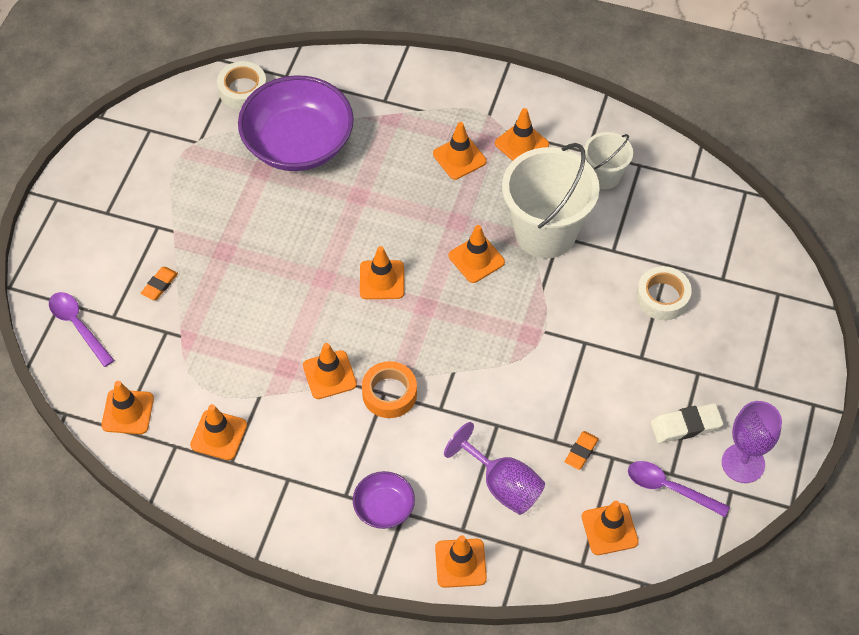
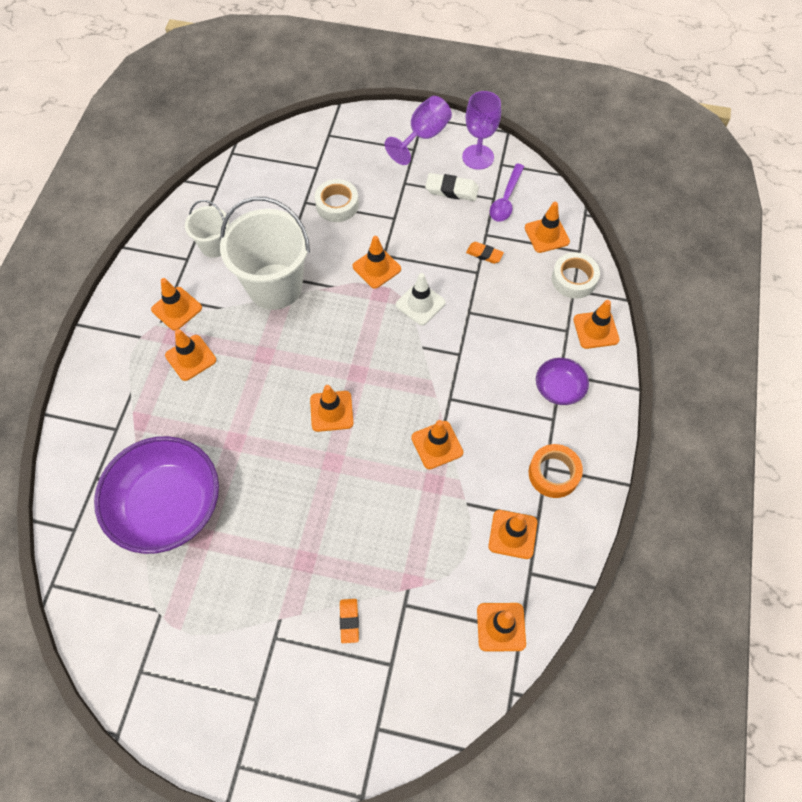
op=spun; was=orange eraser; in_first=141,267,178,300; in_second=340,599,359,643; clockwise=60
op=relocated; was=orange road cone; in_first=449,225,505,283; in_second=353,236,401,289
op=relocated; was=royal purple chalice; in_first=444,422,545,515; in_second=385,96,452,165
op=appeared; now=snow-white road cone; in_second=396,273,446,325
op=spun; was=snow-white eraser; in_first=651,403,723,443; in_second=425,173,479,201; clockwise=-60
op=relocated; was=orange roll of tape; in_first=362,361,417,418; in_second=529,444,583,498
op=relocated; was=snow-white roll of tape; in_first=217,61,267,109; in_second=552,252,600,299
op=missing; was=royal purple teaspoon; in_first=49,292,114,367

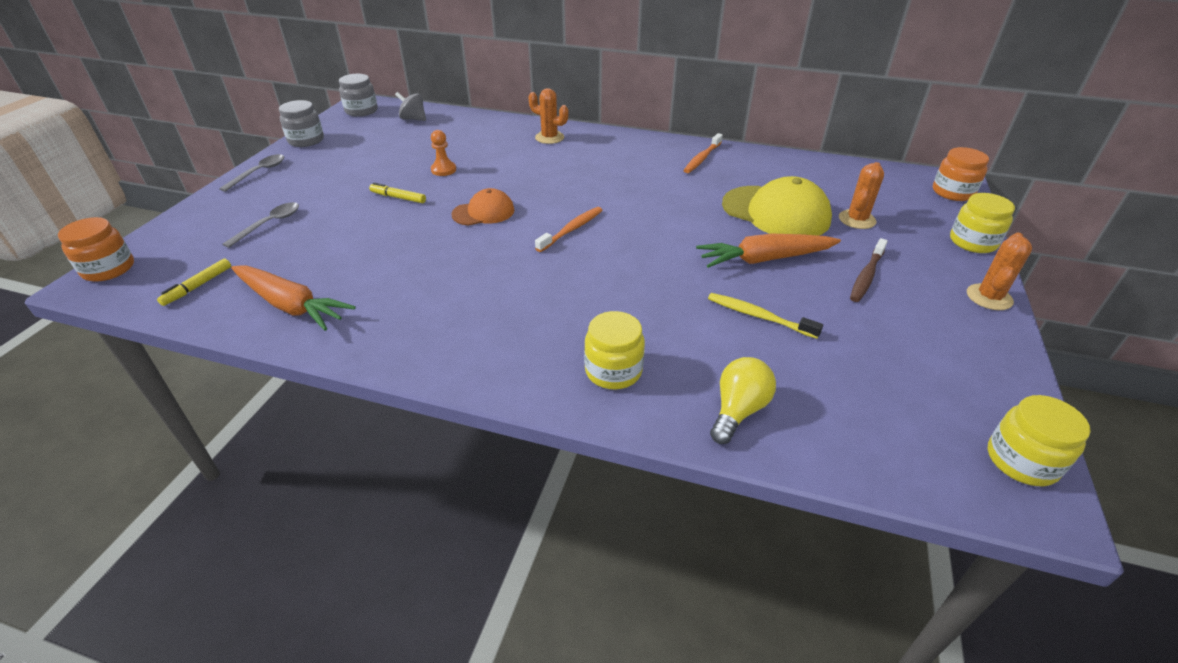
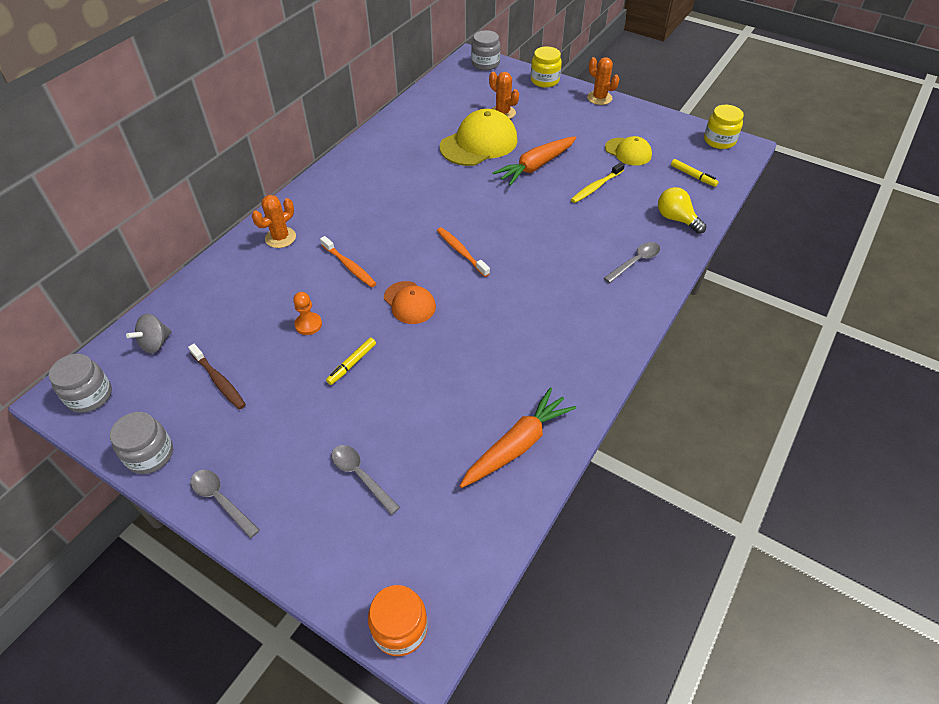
op=relocated; was=dark brown toothbrush; in_first=850,238,888,302; in_second=188,344,246,410
op=relocated; was=orange toothbrush; in_first=683,133,723,173; in_second=320,236,377,288
op=spun; was=orange baseball cap; in_first=451,188,514,226; in_second=384,281,436,324; clockwise=150
op=colour; was=orange jar; now=grey jar; in_first=933,147,989,201; in_second=471,30,500,70
op=spun; was=orange carrot; in_first=696,234,841,268; in_second=493,136,576,186; clockwise=45
op=exchanged; was=bright yellow jar; now=grey teaspoon; in_first=584,311,645,389; in_second=604,242,660,283
op=appeared; now=bright yellow baseball cap; in_second=605,136,652,166
op=relocated; was=bright yellow felt pen; in_first=157,258,231,306; in_second=671,159,719,187

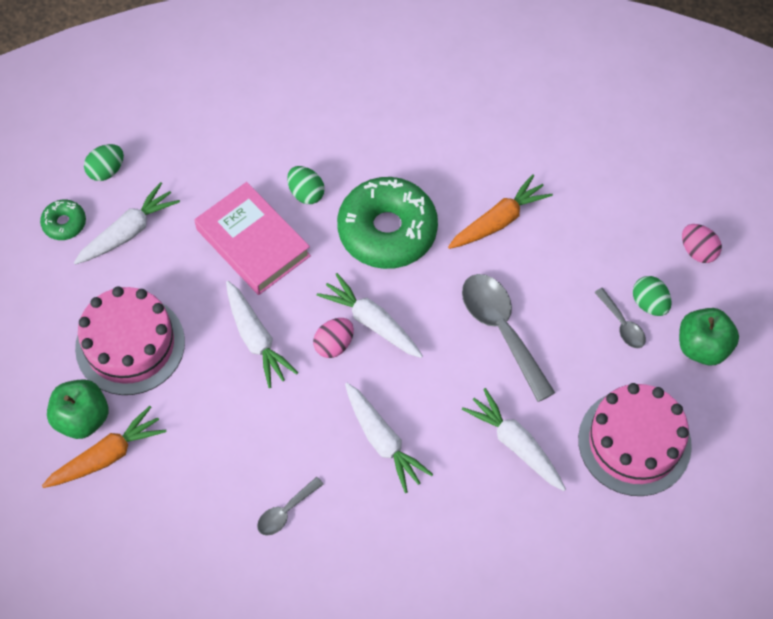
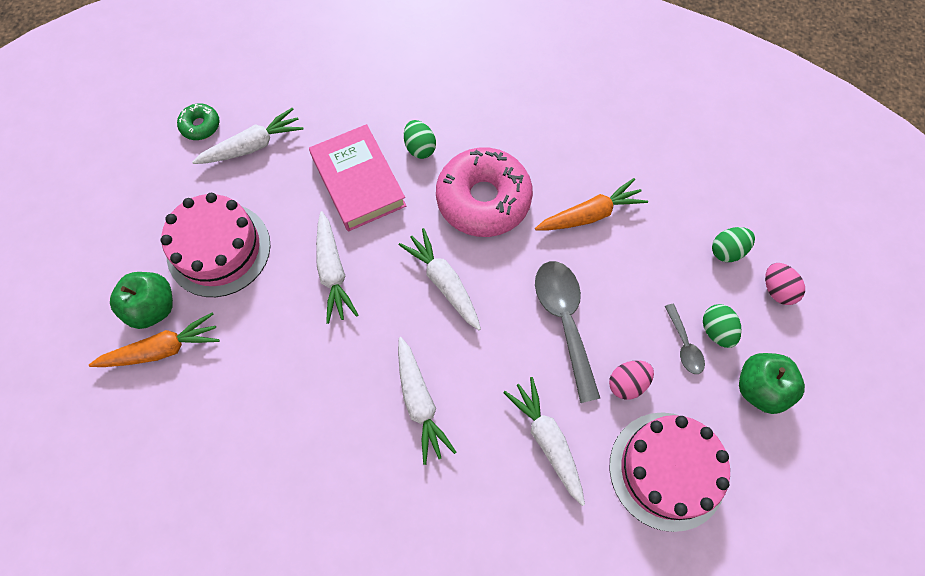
op=colour; was=green doughnut; now=rose-pink doughnut; in_first=337,177,438,269; in_second=436,148,533,237
op=relocated; was=rose-pink egg; in_first=313,318,354,358; in_second=609,361,654,400
op=relocated; was=green egg; in_first=84,144,124,181; in_second=712,227,755,262
op=missing; was=grey teaspoon; in_first=257,477,324,536

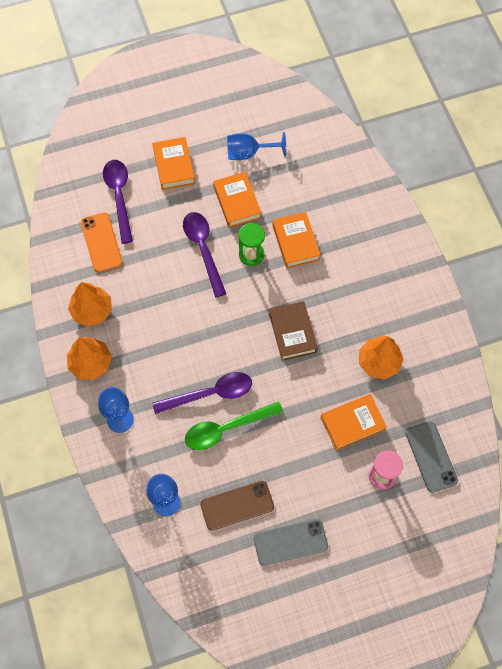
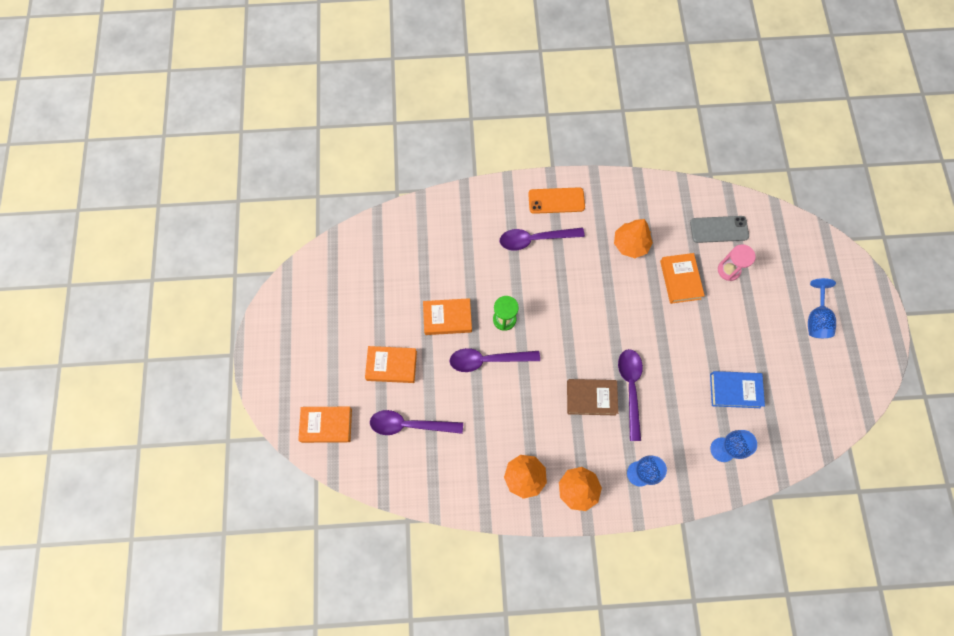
op=relocated; was=orange hardback; in_first=273,212,321,268; in_second=298,407,352,443
op=appeared; now=royal purple teaspoon; in_second=500,227,585,251
op=relocated; was=orange mobile phone; in_first=81,212,123,273; in_second=528,187,585,214
op=relocated; was=dark brown hardback; in_first=269,301,318,361; in_second=567,379,618,416
op=exchanged; was=dark brown mobile phone; now=royal blue hardback; in_first=200,481,274,531; in_second=710,371,765,408
op=relocated; was=royal blue chalice; in_first=227,132,286,160; in_second=808,278,836,338
op=missing; was=green teaspoon; in_first=185,401,283,450
op=missing; was=grey mobile phone; in_first=254,519,328,566

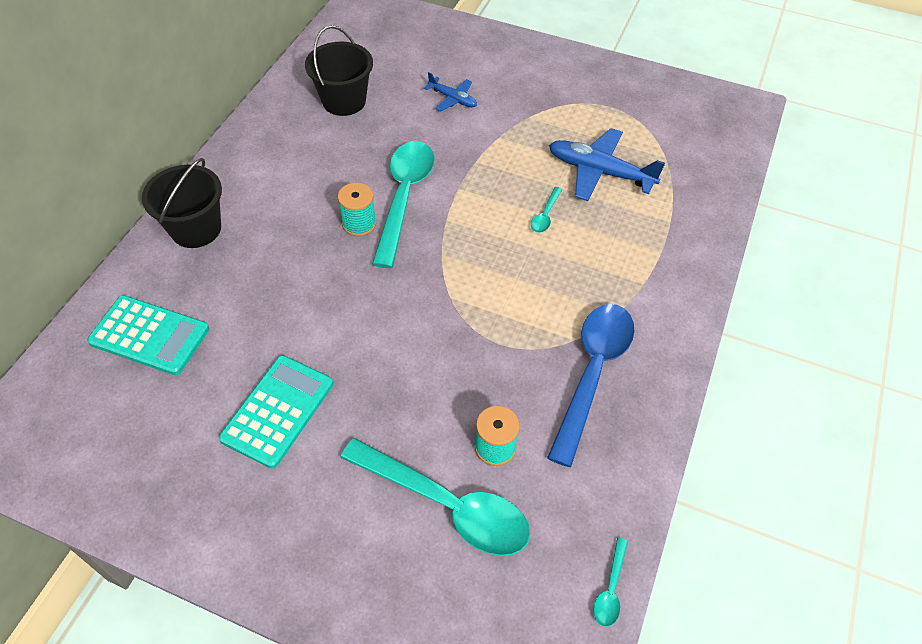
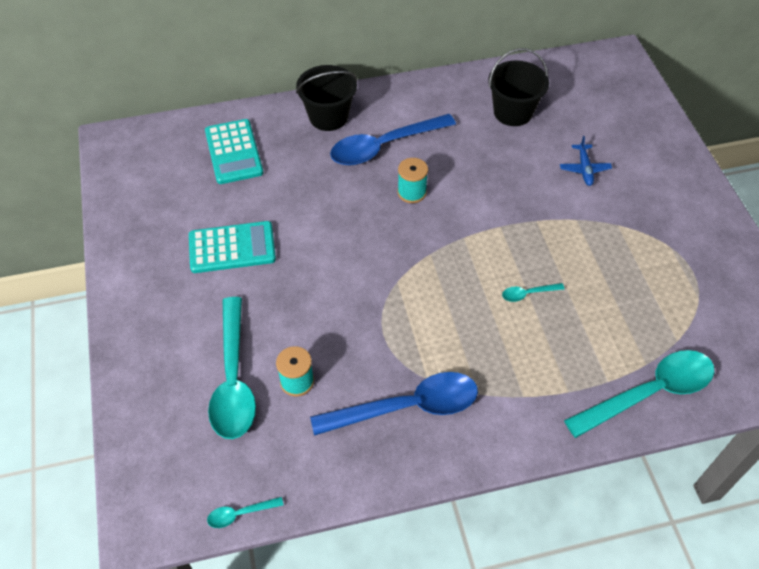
op=appeared; now=royal blue teaspoon; in_second=330,114,456,166
op=relocated; was=teal teaspoon; in_first=372,141,435,268; in_second=564,350,715,438
op=missing; was=royal blue toy plane; in_first=549,128,665,201

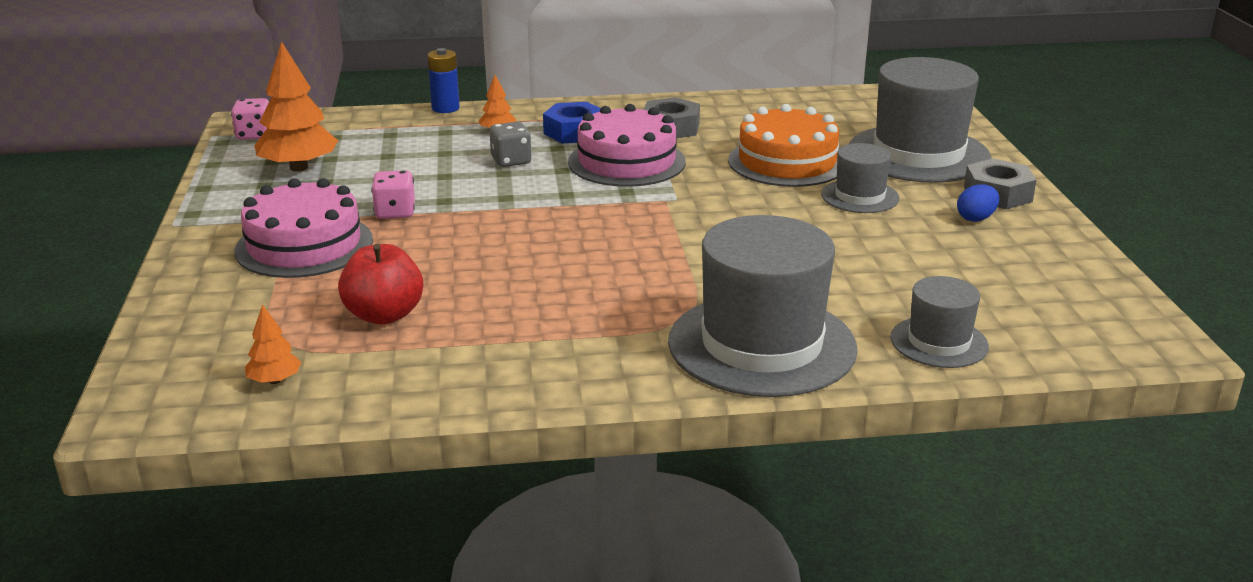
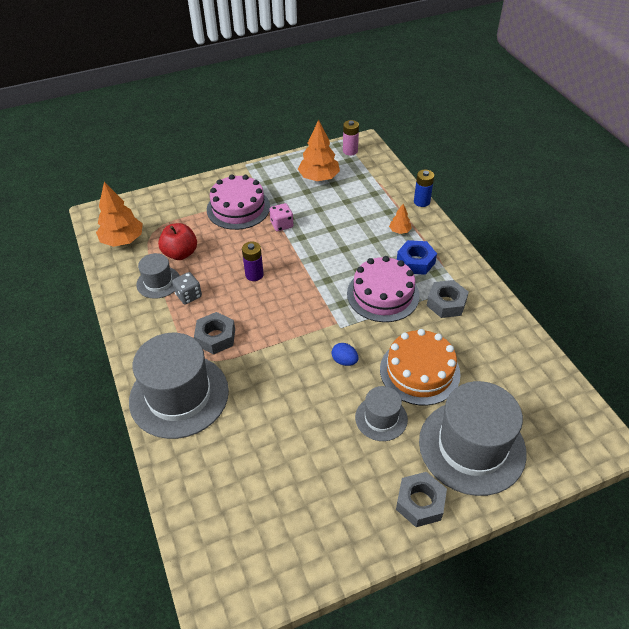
op=size; was=orange fir tree; in_first=245,304,301,384; in_second=96,182,143,247; ratio=2.03
op=relocated; was=grey tall hat; in_first=890,276,989,368; in_second=136,253,180,299
op=relocated; was=grey die; in_first=490,122,532,167; in_second=172,272,202,304
op=appeared; now=grey hex nut; in_second=194,312,235,355
op=appeared; now=royal purple power cell; in_second=242,241,264,281
op=relocated; was=royal blue egg; in_first=957,184,999,222; in_second=331,343,359,366
op=exchanged; was=rose-pink die; now=rose-pink power cell; in_first=231,98,269,140; in_second=343,120,359,156

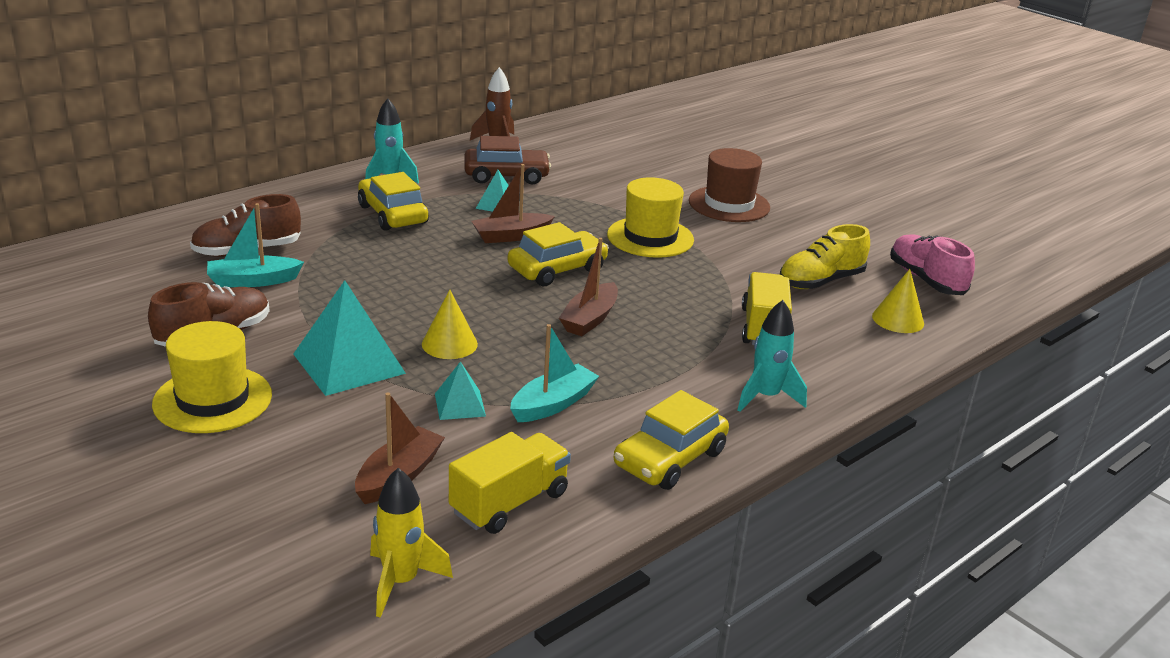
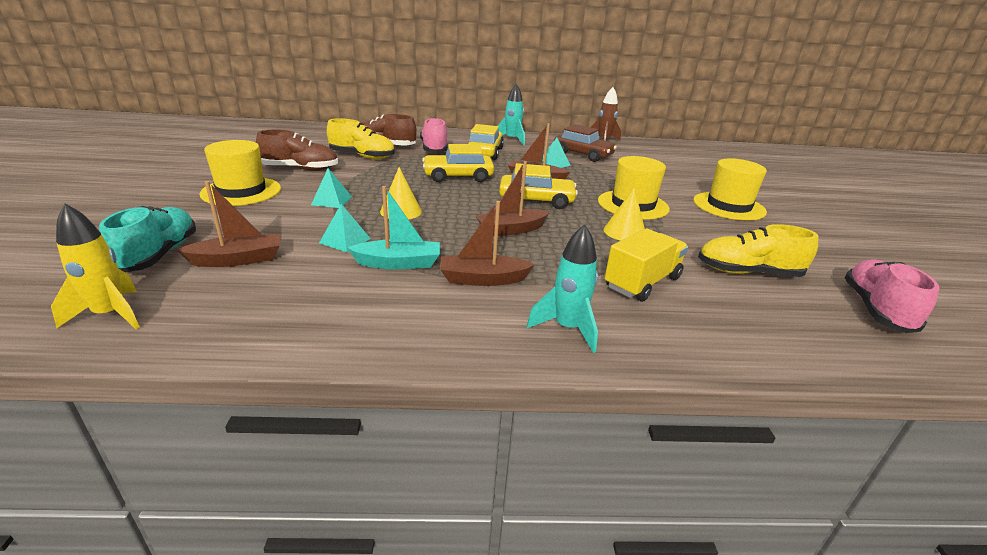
op=appeared; now=teal shoe; in_second=99,206,196,272
op=size; was=teal pyramid; in_first=293,280,406,396; in_second=311,168,352,208; ratio=0.52
op=exchanged; was=teal sailboat; now=bright yellow shoe; in_first=207,203,304,287; in_second=327,118,395,159
op=appeared; now=rose-pink shoe; in_second=420,118,448,153
op=relocated; was=bright yellow car; in_first=614,390,729,490; in_second=422,144,494,182
op=appeared; now=dark brown sailboat; in_second=440,201,535,286
op=relocated; was=bright yellow solid cone; in_first=872,269,924,333; in_second=604,187,645,241
op=colour; was=dark brown tall hat; now=bright yellow tall hat; in_first=689,148,770,222; in_second=693,158,767,221
op=missing; was=bright yellow truck; in_first=449,432,571,534

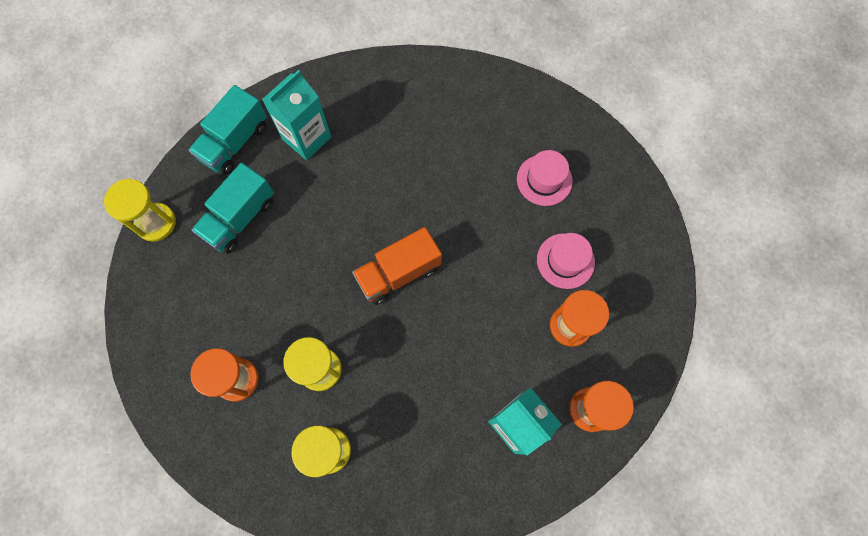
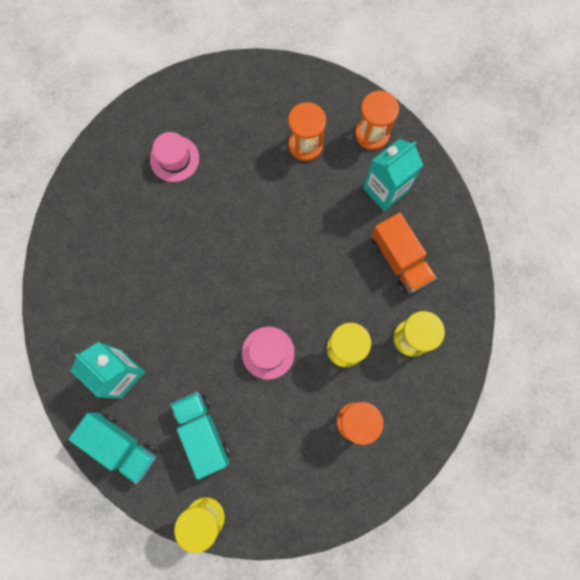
op=spun; was=teal truck; in_first=192,163,274,254; in_second=170,392,230,480; clockwise=-150
op=relocated; was=rose-pink tall hat; in_first=537,233,595,289; in_second=242,327,295,380
op=relocated; was=orange truck; in_first=352,227,442,305; in_second=371,213,437,294

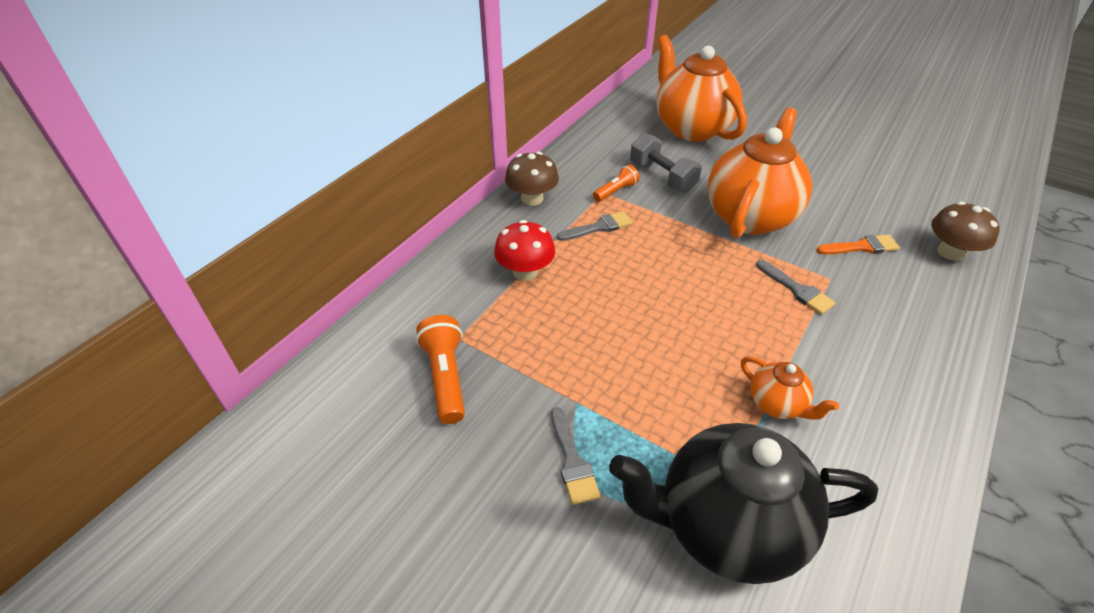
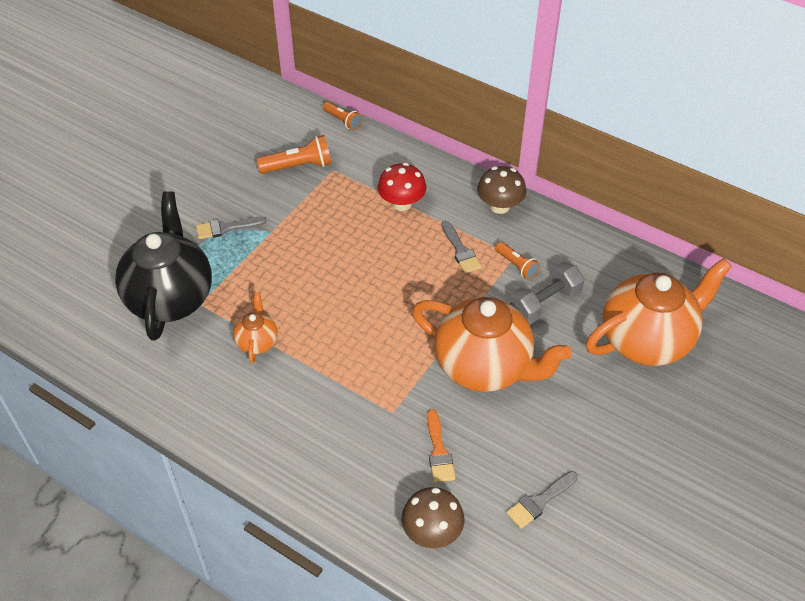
op=spun; was=orange tea pot; in_first=741,356,839,420; in_second=233,292,278,363; clockwise=135
op=appeared; now=orange torch; in_second=323,102,362,130
op=relocated; was=grey brush; in_first=756,260,836,315; in_second=506,471,578,529

